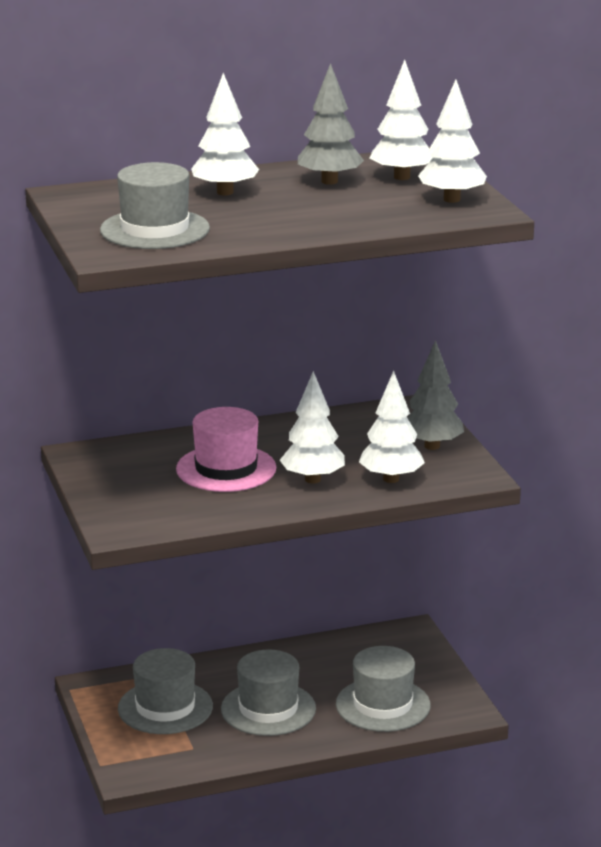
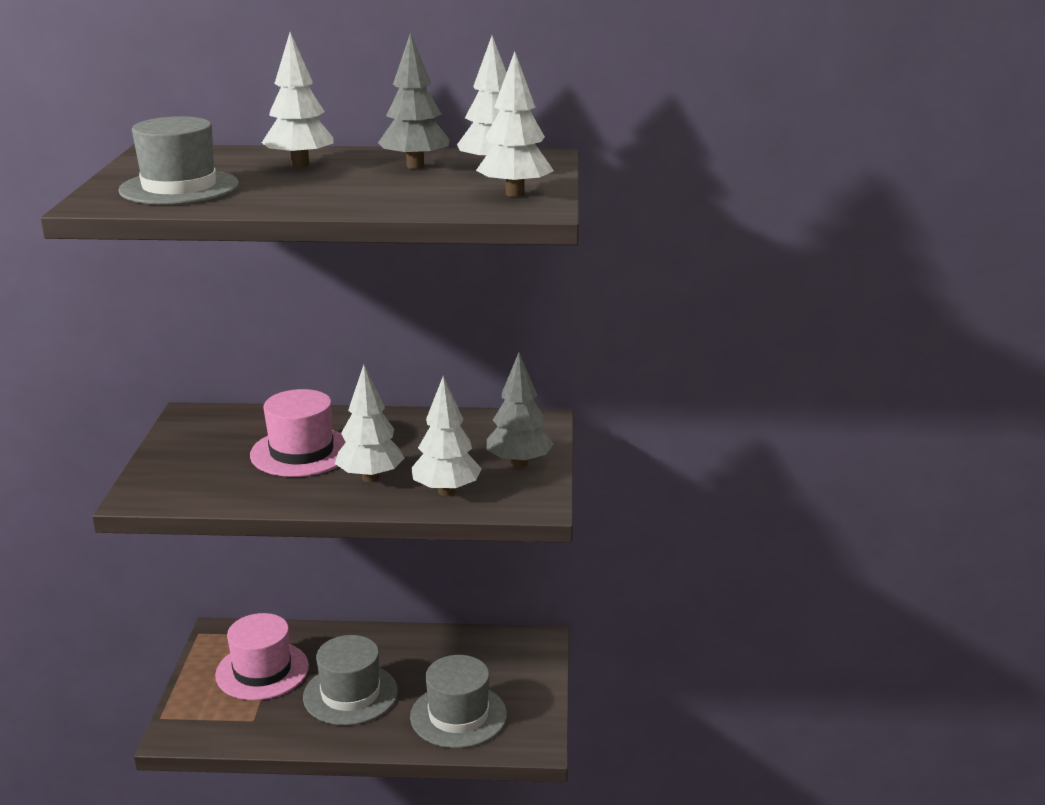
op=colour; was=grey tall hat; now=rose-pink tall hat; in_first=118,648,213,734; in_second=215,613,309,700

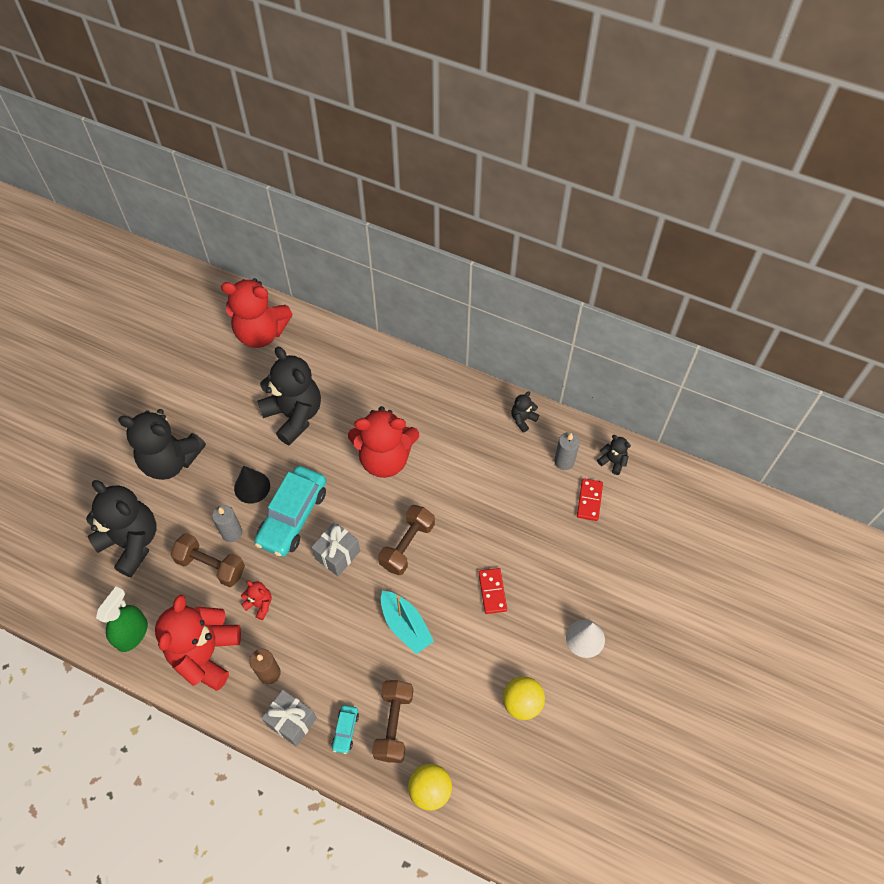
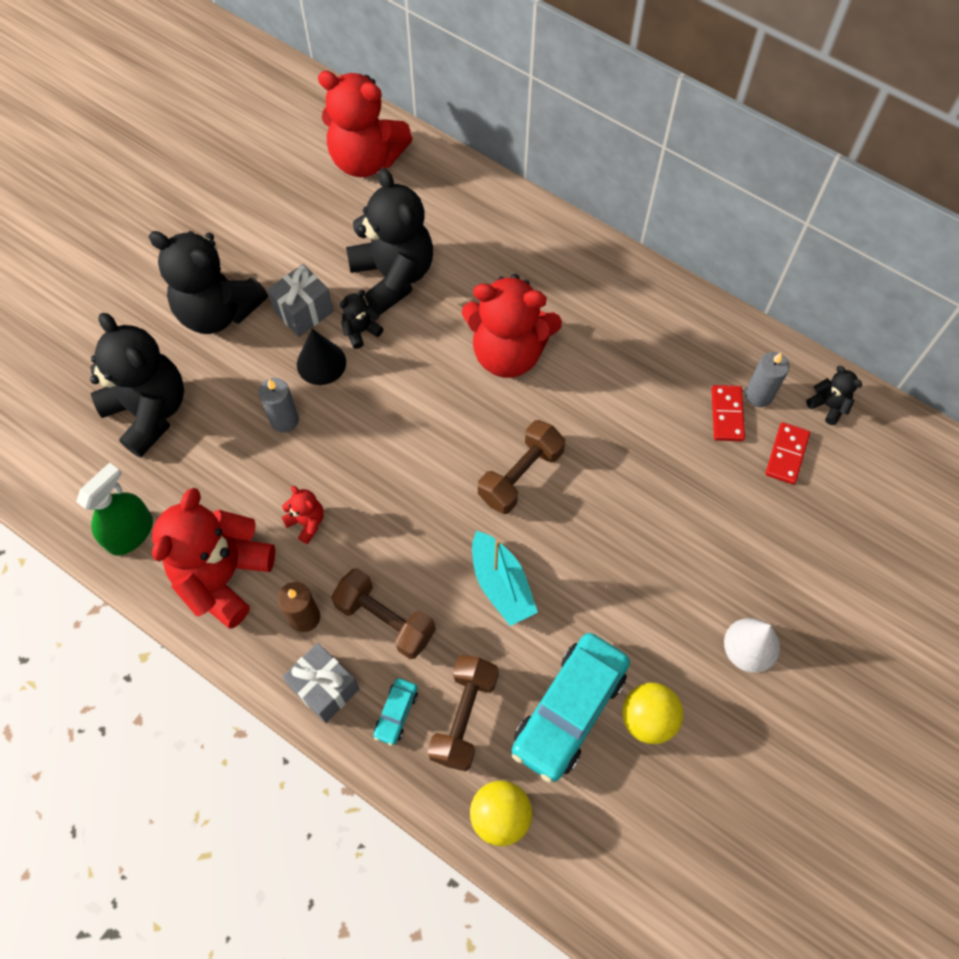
op=relocated; was=grey wrapped gift; in_first=311,522,360,576; in_second=267,264,334,337
op=relocated; was=dark brown dumbbell; in_first=170,533,245,587; in_second=331,568,436,659
op=relocated; was=jet-black teddy bear; in_first=511,391,539,432; in_second=340,290,384,349
op=relocated; was=teal car; in_first=255,466,326,557; in_second=512,633,630,783
op=relocated; was=scarlet domino tile; in_first=478,568,507,614; in_second=712,385,745,441

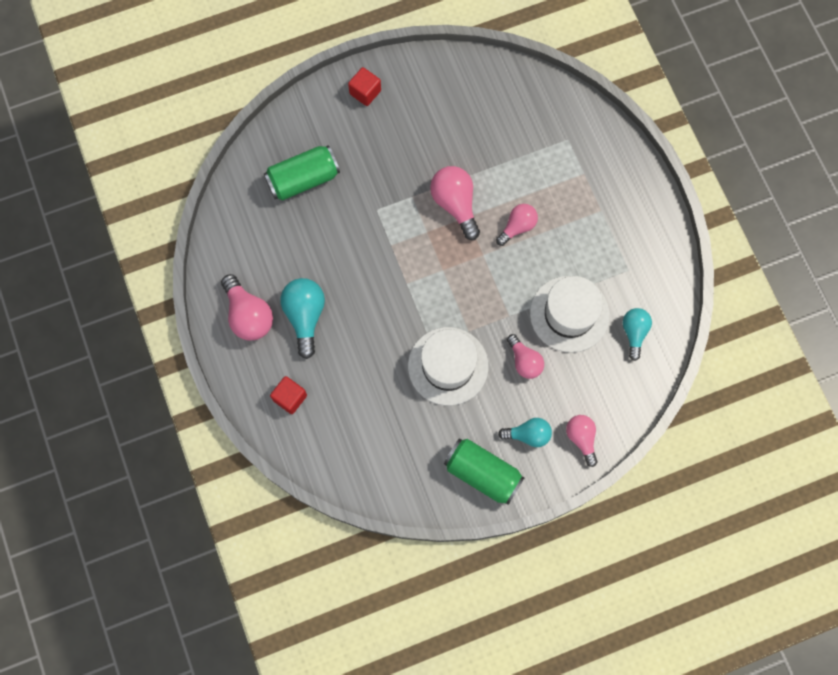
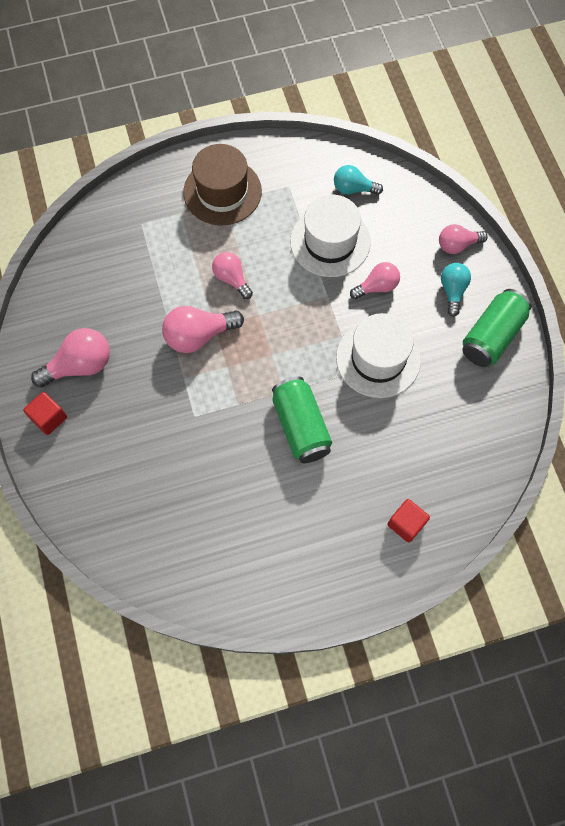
op=relocated; was=rose-pink bulb; in_first=221,274,273,341; in_second=31,328,110,387
op=appeared; now=dark brown tall hat; in_second=183,144,262,225
op=relocated; was=green can; in_first=264,145,340,201; in_second=272,377,332,463
op=missing; was=teal bulb; in_first=280,278,325,359

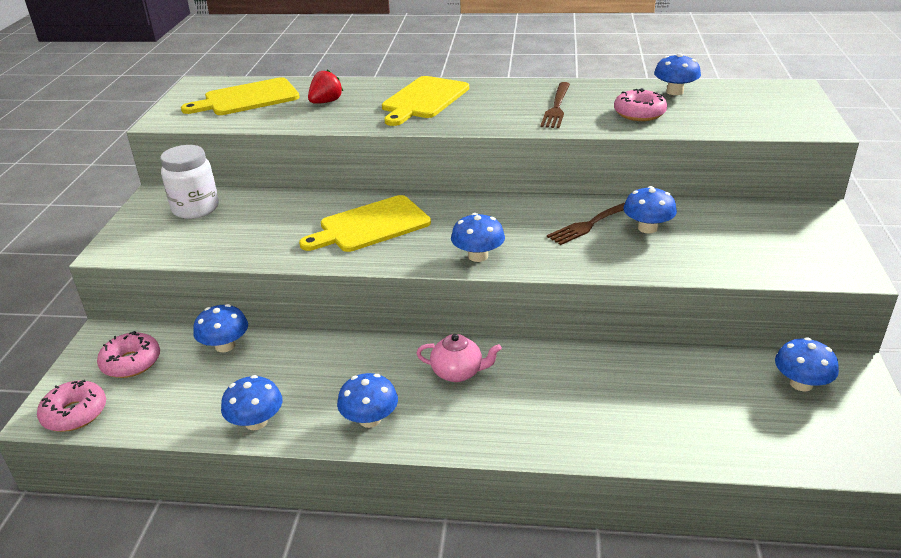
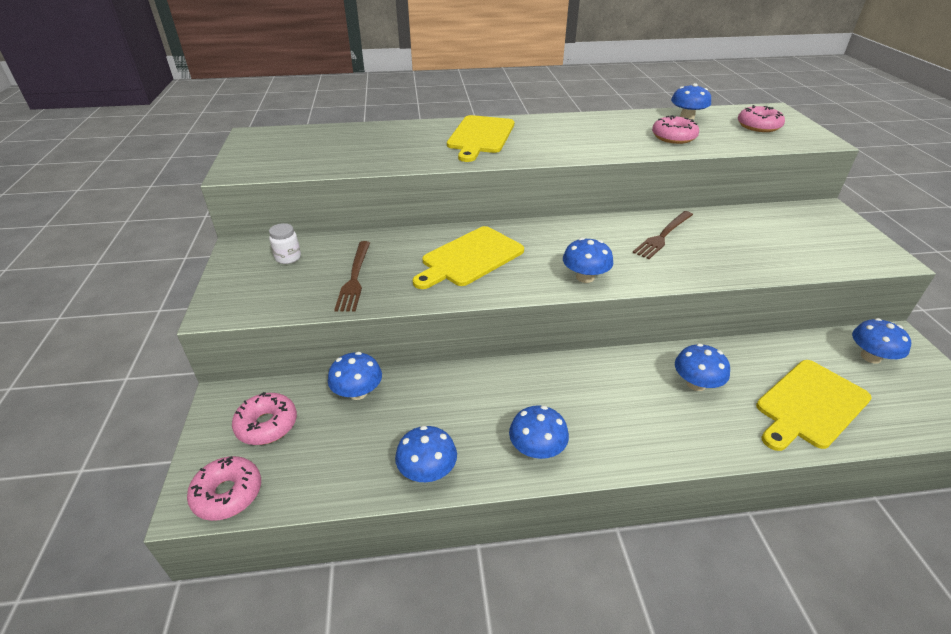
op=size; was=snow-white jar; in_first=160,145,219,219; in_second=269,223,301,264; ratio=0.55
op=relocated; was=dark brown fork; in_first=540,82,570,128; in_second=334,241,370,311
op=relocated; was=royal blue fungus; in_first=623,186,677,233; in_second=675,344,730,391
op=appeared; now=rose-pink doughnut; in_second=738,105,785,132
op=relocated; was=bright yellow chopping board; in_first=181,77,300,115; in_second=756,360,872,451
op=missing; was=scarlet strawberry; in_first=308,69,343,104
op=missing; was=rose-pink tea pot; in_first=416,334,502,382

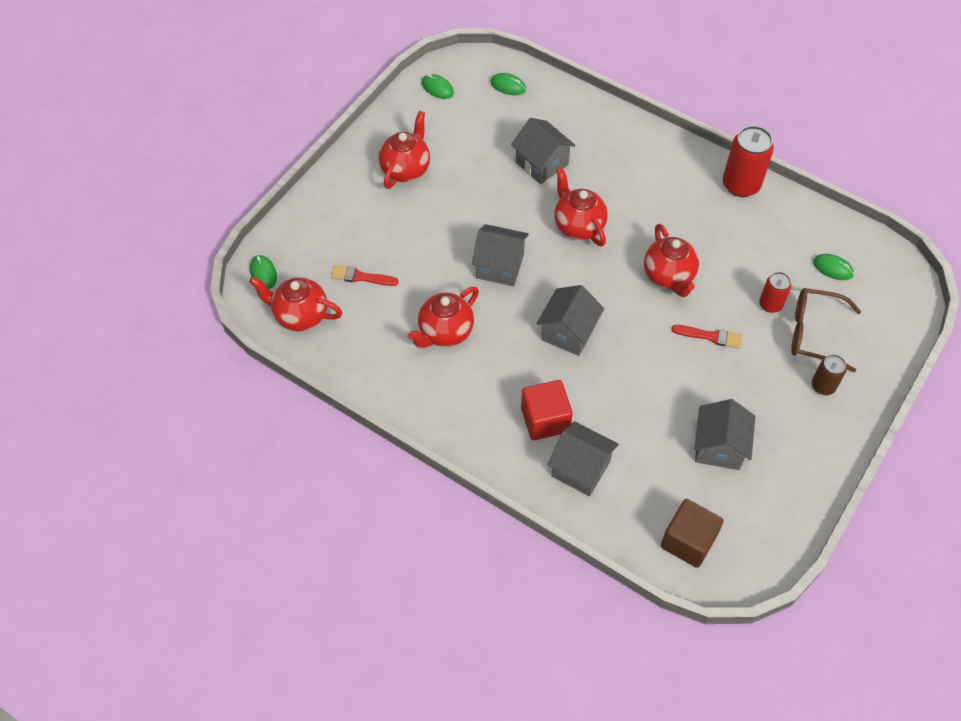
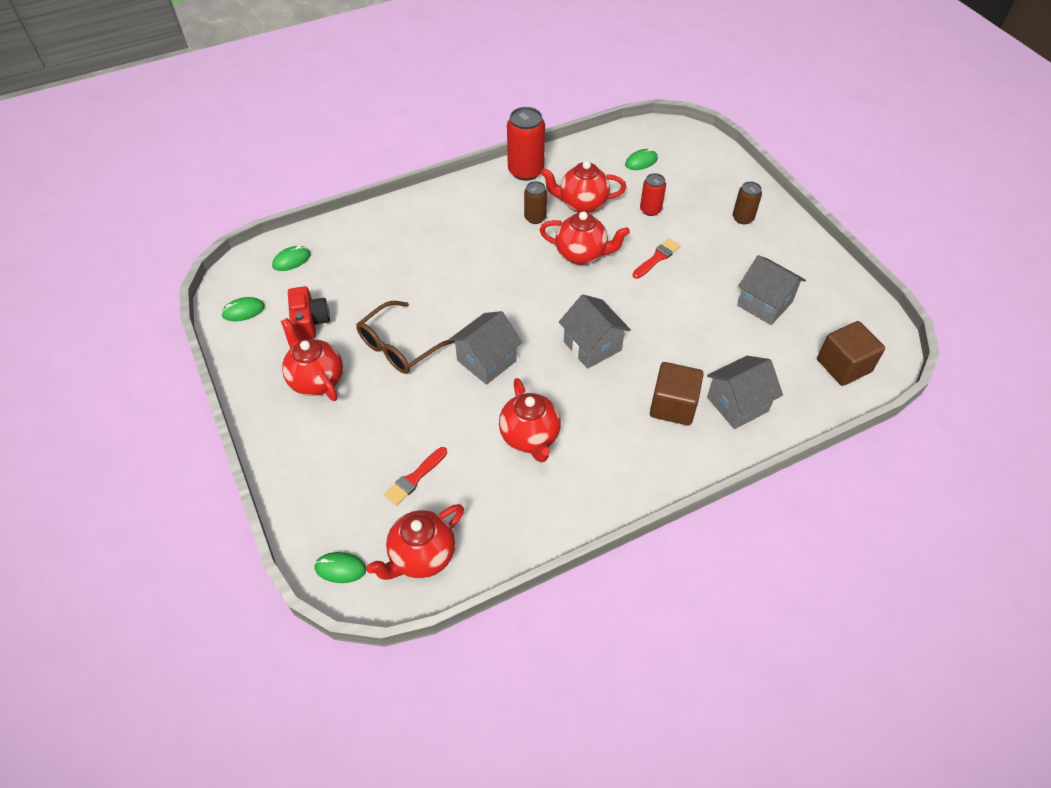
op=appeared; now=scarlet camera; in_second=288,286,330,341
op=relocated; was=dark brown glasses; in_first=791,288,861,372; in_second=356,301,455,374
op=appeared; now=dark brown can; in_second=524,181,547,224
op=relocated; was=scarlet tea pot; in_first=554,168,608,246; in_second=541,161,626,213
op=colour; was=scarlet block; now=dark brown block; in_first=521,380,573,440; in_second=650,362,704,425
op=missing; was=grey house; in_first=511,118,576,184

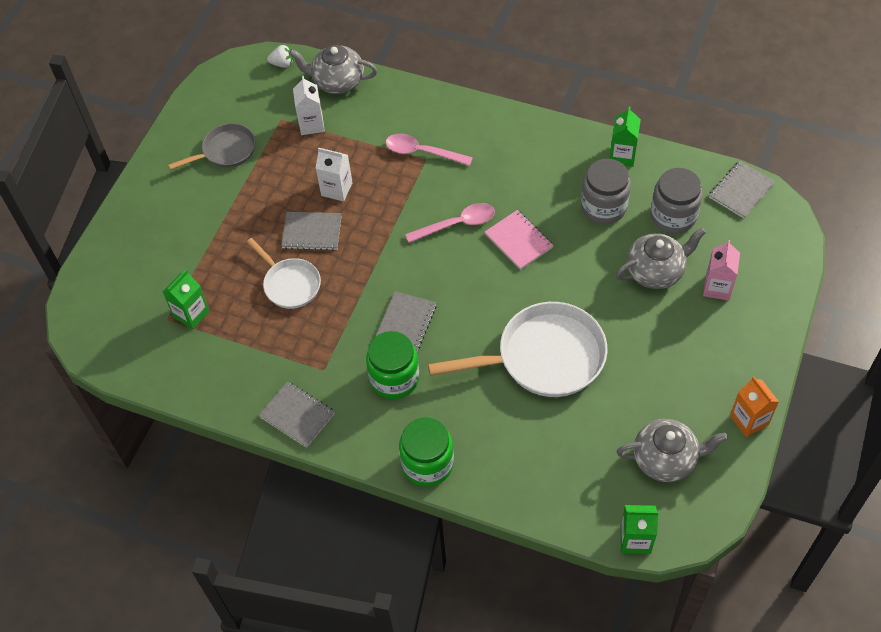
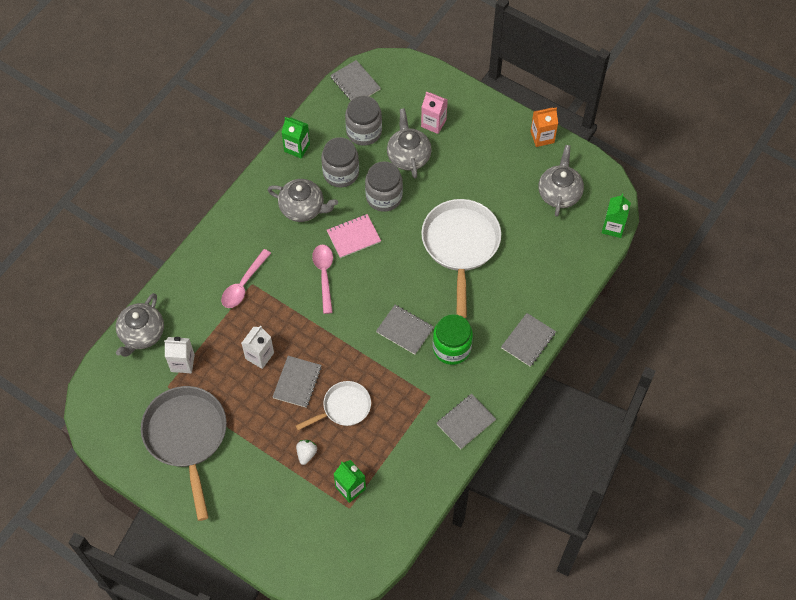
op=size; was=grey frying pan; in_first=168,123,255,170; in_second=141,386,227,521; ratio=1.77
op=appeared; now=grey tea pot; in_second=268,179,338,222
op=relocated; was=snow-white strawberry; in_first=267,45,293,68; in_second=296,440,317,465
op=appeared; now=grey jar; in_second=365,161,403,212
op=exchanged; was=green jar; now=grey notepad; in_first=399,418,454,486; in_second=501,313,556,366

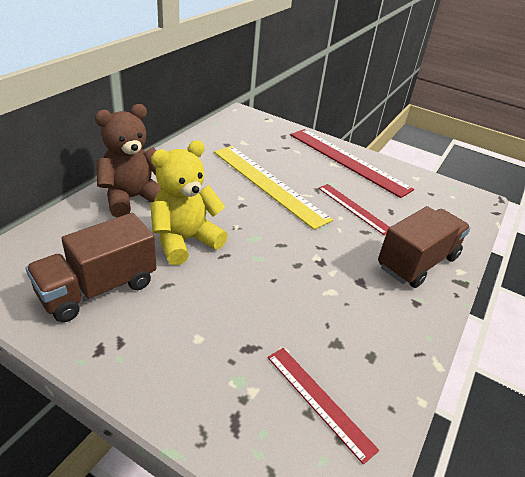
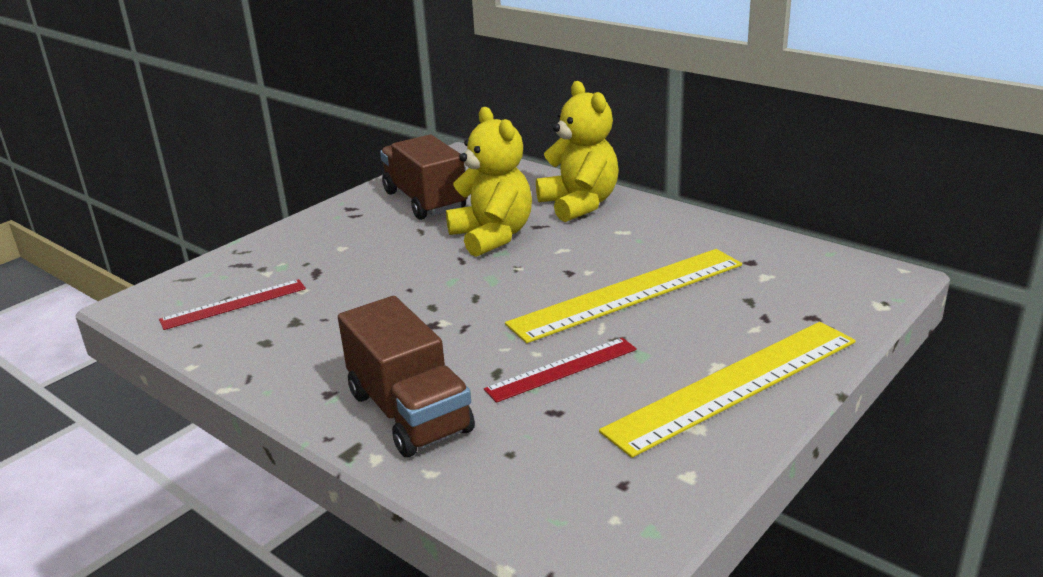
op=colour; was=dark brown teddy bear; now=bright yellow teddy bear; in_first=95,104,162,218; in_second=536,81,619,222
op=colour; was=scarlet ruler; now=bright yellow ruler; in_first=290,129,414,198; in_second=599,322,856,458

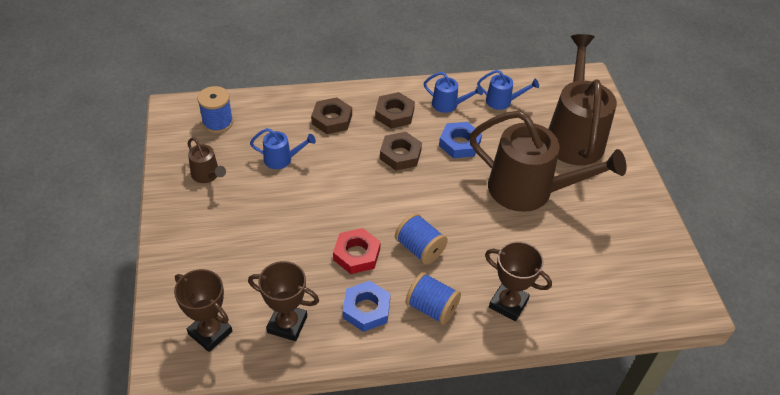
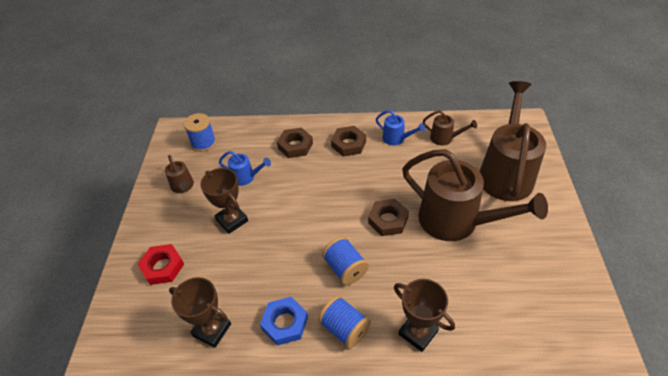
op=relocated; was=scarlet hex nut; in_first=333,228,381,274; in_second=137,244,184,285
op=relocated; was=dark brown trophy; in_first=174,269,232,352; in_second=200,168,248,234
op=relocated; was=dark brown hex nut; in_first=380,132,422,170; in_second=368,199,409,236
op=colour; was=royal blue sprinkling can; now=dark brown sprinkling can; in_first=477,70,539,110; in_second=423,110,477,145
op=missing; was=royal blue hex nut; in_first=439,122,482,158

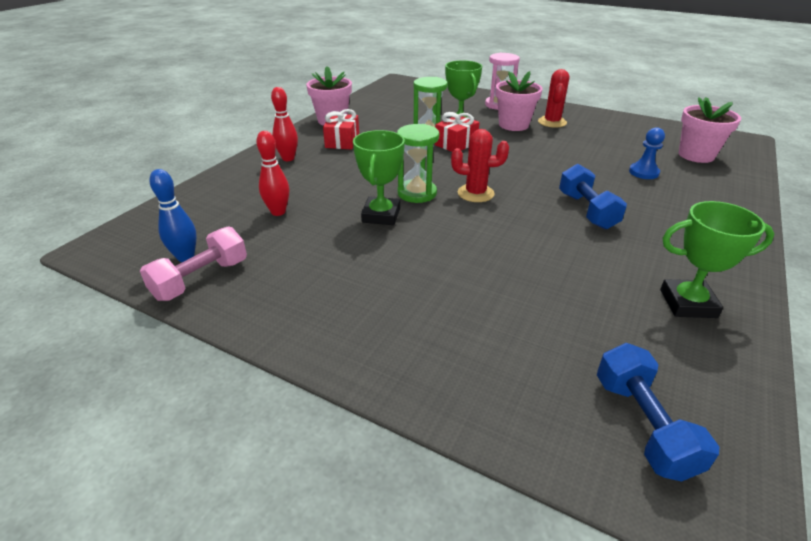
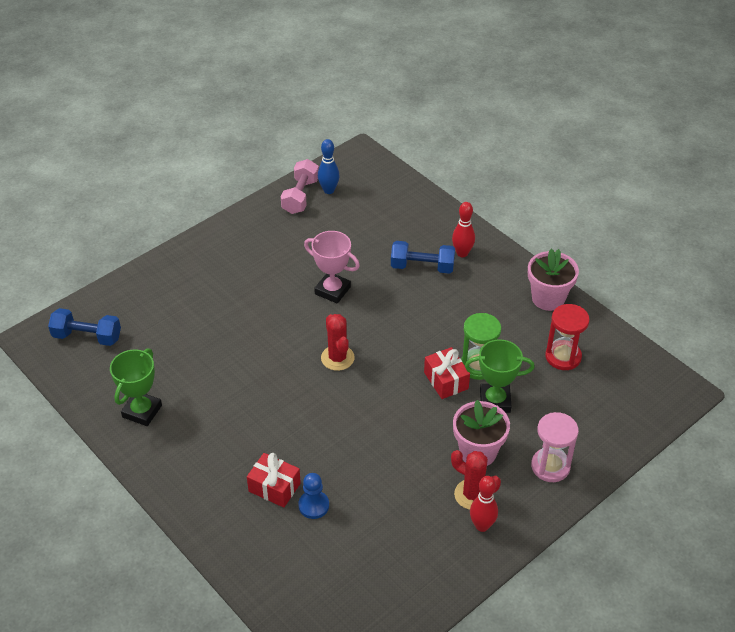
op=relocated; was=scarlet wrapped gift; in_first=323,109,359,149; in_second=247,453,301,508
op=spun; was=rose-pink dumbbell; in_first=140,226,247,301; in_second=281,159,319,214; clockwise=45
op=colour; was=green trophy; now=rose-pink trophy; in_first=353,130,405,225; in_second=304,231,360,304
op=spun; was=scarlet prickly plant; in_first=451,129,509,202; in_second=321,314,355,371; clockwise=-45
op=relocated; was=royal blue dumbbell; in_first=559,164,627,229; in_second=391,241,455,274
op=relocated; was=scarlet bowling pin; in_first=256,131,289,216; in_second=470,476,498,532
op=appeared; now=scarlet sandglass; in_second=545,304,590,370
op=missing; was=green sandglass; in_first=397,124,439,203
op=missing; was=rose-pink plant pot; in_first=679,97,741,163

